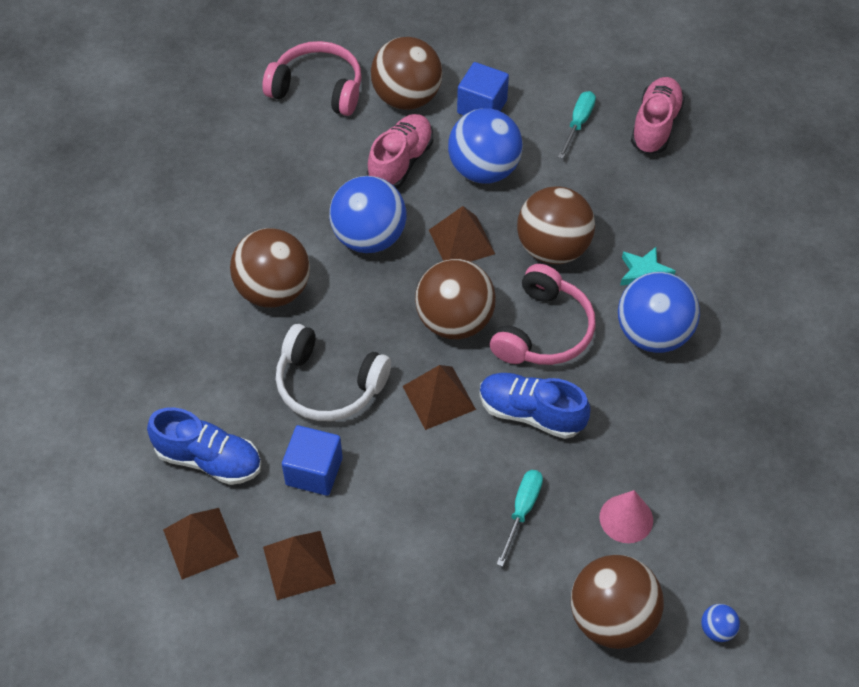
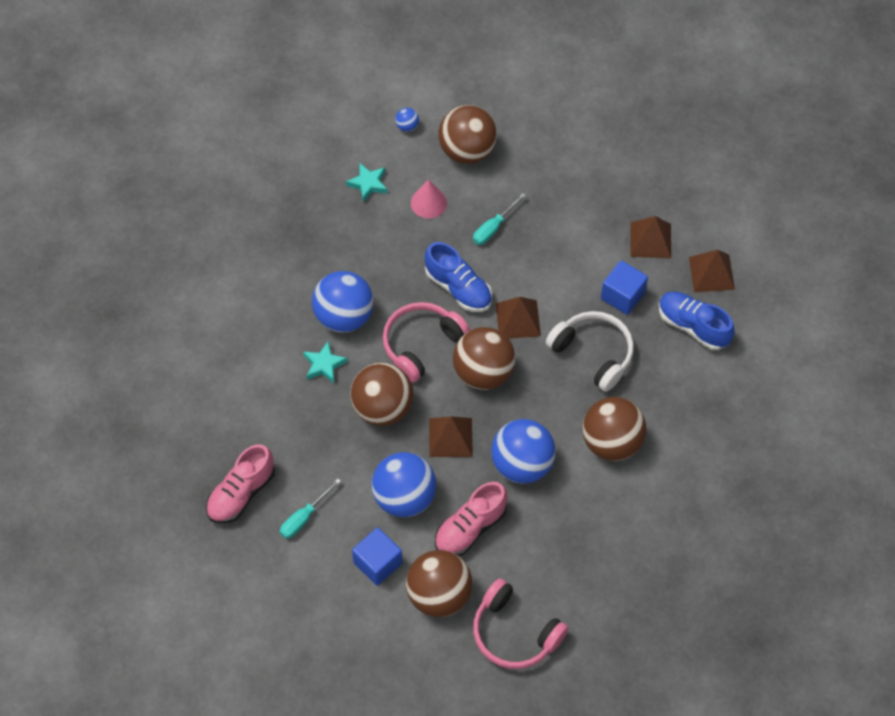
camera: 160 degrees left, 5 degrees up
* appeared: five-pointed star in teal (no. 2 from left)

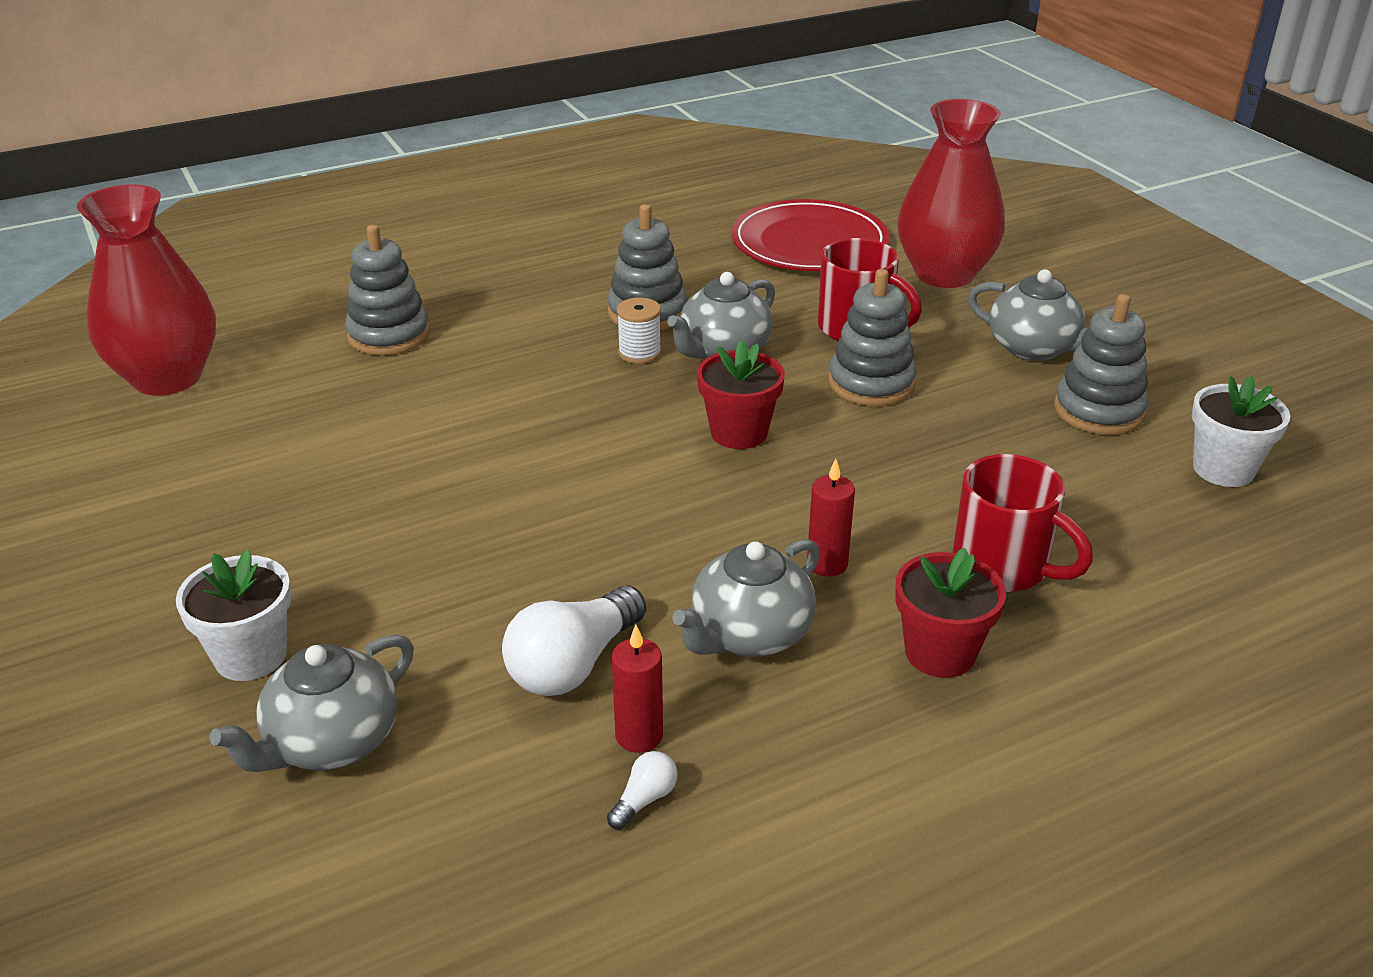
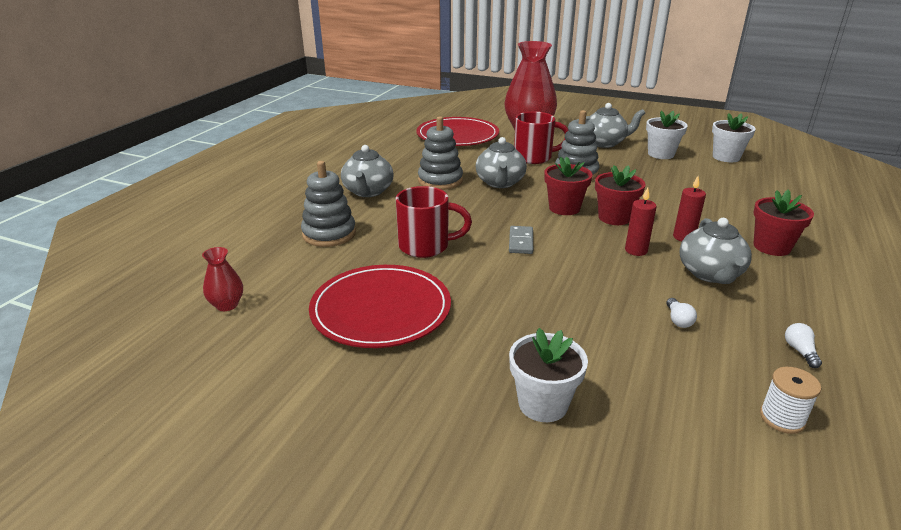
camera: 40 degrees left, 5 degrees down
* size: flower vase in red (no. 1 from left) x0.43
* relocated: teapot in grey (no. 1 from left)
* size: light bulb in white (no. 1 from left) x0.46
* relocated: candle in red (no. 1 from left)
* relocated: spool in white
* relocated: coffee mug in red (no. 2 from left in the first image) to coffee mug in red (no. 1 from left)
* exchanged: stacking rings in grey (no. 4 from left) to potted plant in white (no. 2 from left)
* appeared: flat dish in red (no. 1 from left)
* appeared: domino piece in grey
* appeared: potted plant in red (no. 2 from left)

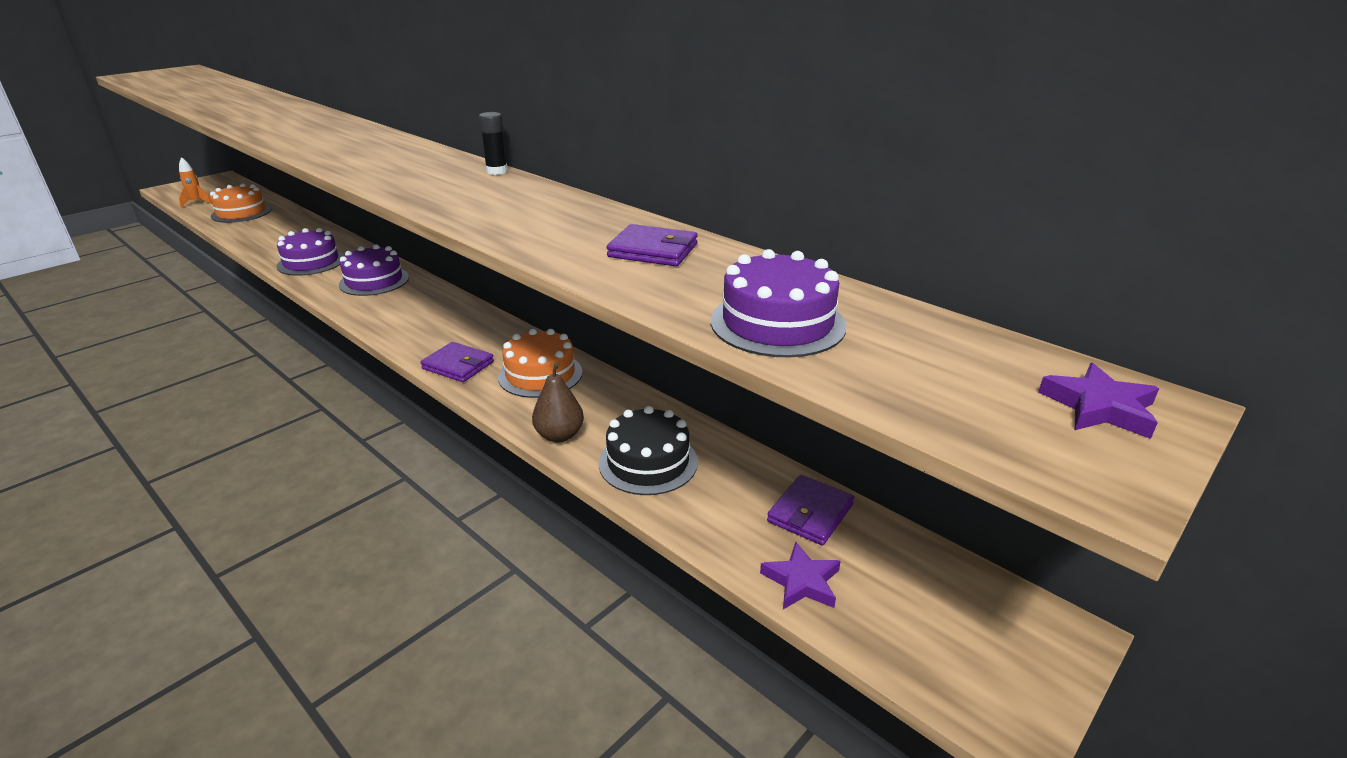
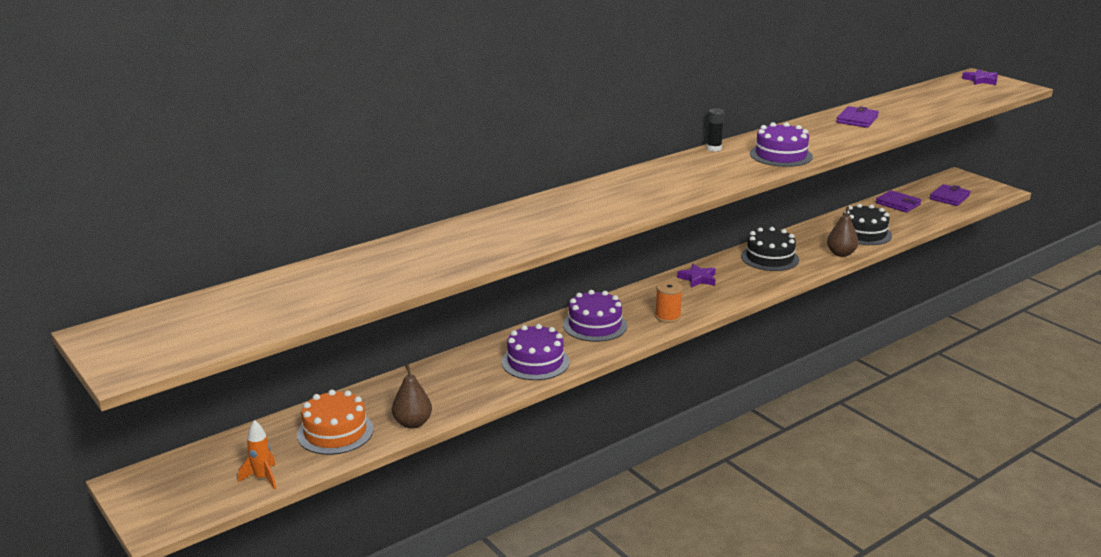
camera: 80 degrees left, 5 degrees down
* relocated: card wallet in purple (no. 1 from left in the first image) to card wallet in purple (no. 3 from left)
* colour: layer cake in orange-coloured (no. 2 from left) to layer cake in jet-black (no. 1 from left)
* relocated: layer cake in purple (no. 3 from left)
* relocated: five-pointed star in purple (no. 1 from left)
* appeared: pear fruit in dark brown (no. 1 from left)
* appeared: spool in orange-coloured

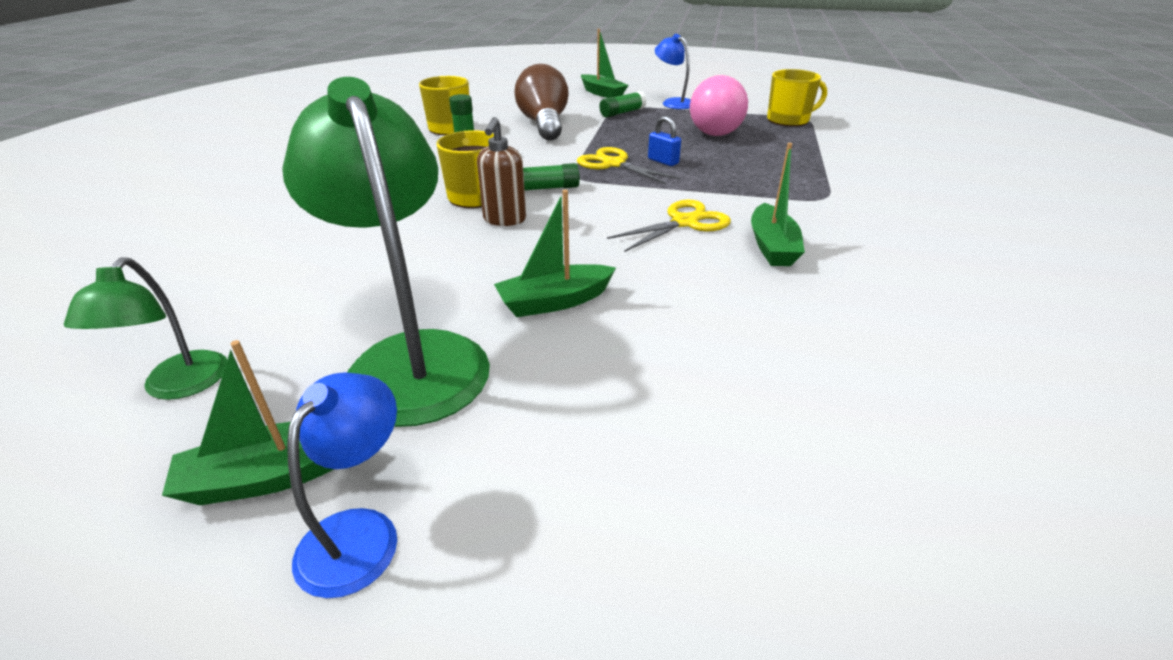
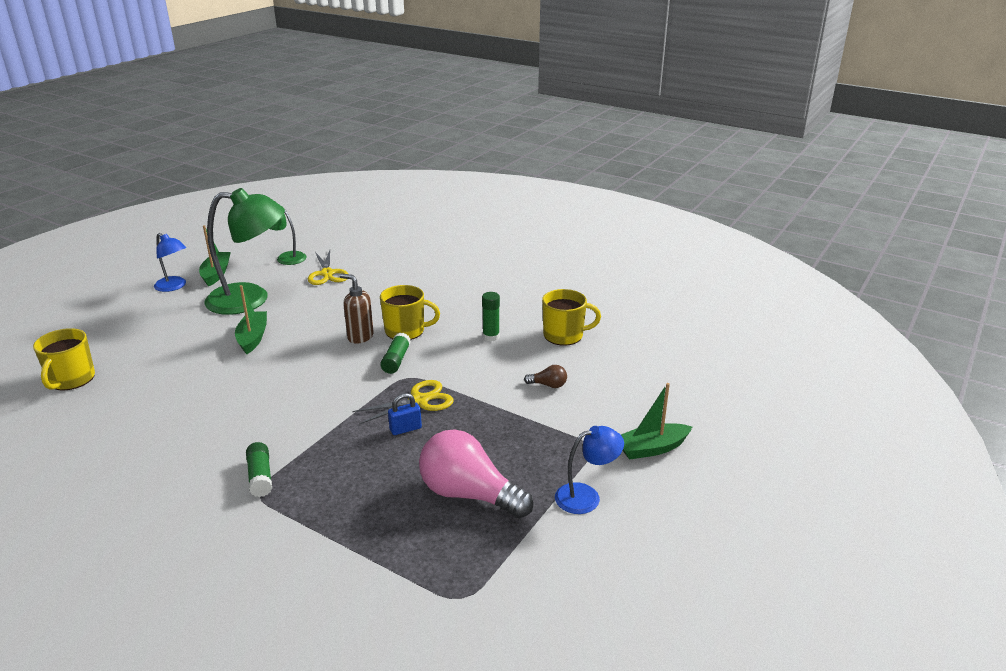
camera: 110 degrees right, 5 degrees down
* size: light bulb in dark brown x0.42
* relocated: glue stick in green (no. 3 from left in the first image) to glue stick in green (no. 1 from left)
* relocated: pair of scissors in yellow (no. 2 from left in the first image) to pair of scissors in yellow (no. 1 from left)
* missing: toy boat in green (no. 4 from left)
* relocated: coffee mug in yellow (no. 3 from left in the first image) to coffee mug in yellow (no. 1 from left)

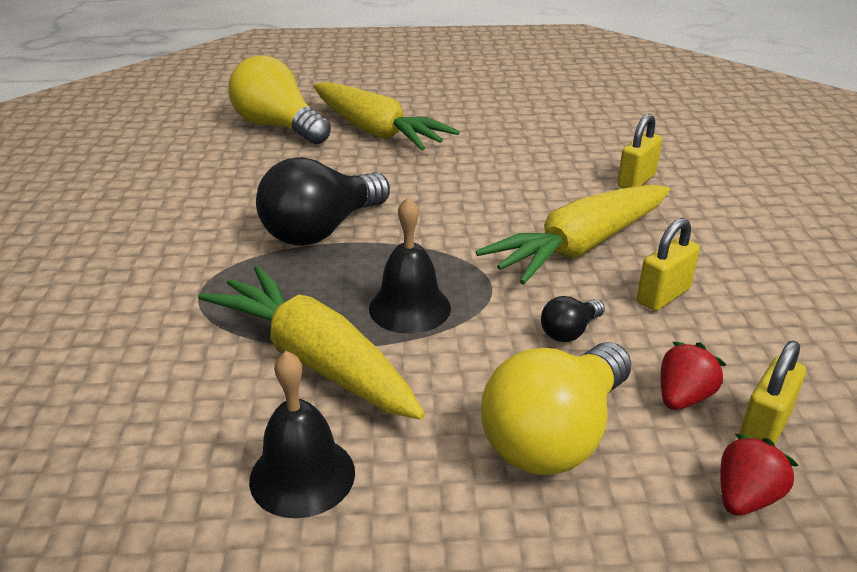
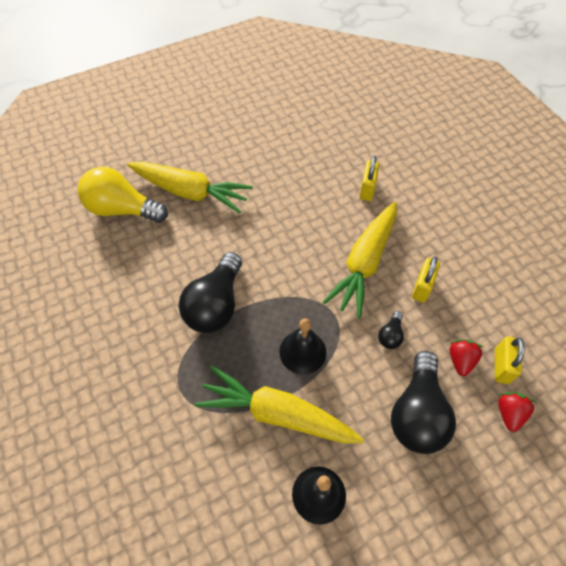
camera: 25 degrees left, 25 degrees up
* colour: light bulb in yellow (no. 2 from left) to light bulb in jet-black (no. 3 from left)

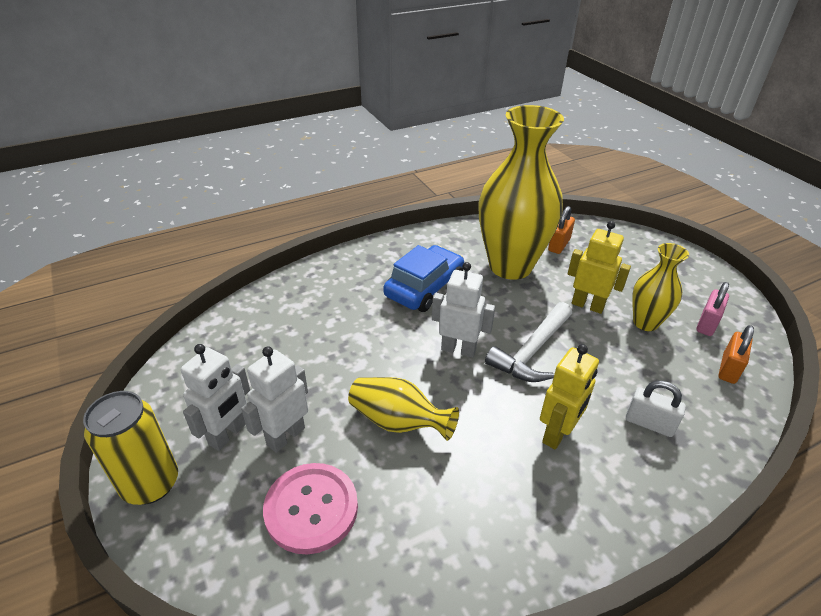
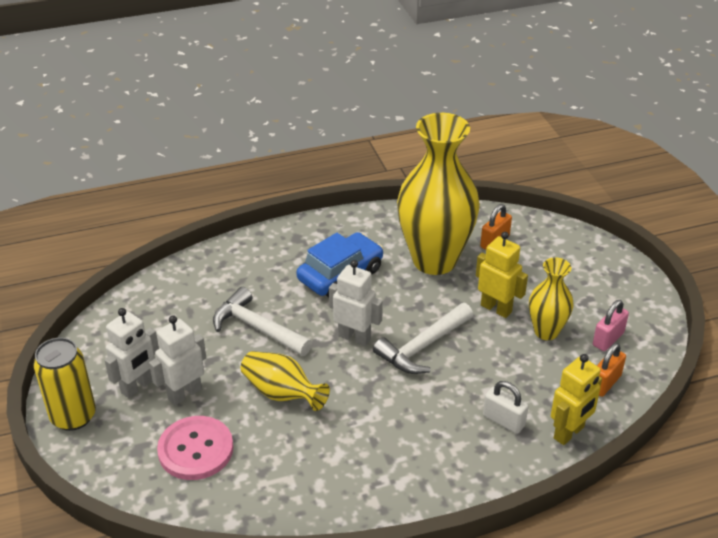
camera: 10 degrees right, 0 degrees up
* relocated: robot figure in yellow (no. 1 from left in the first image) to robot figure in yellow (no. 2 from left)
* appeared: hammer in white (no. 1 from left)

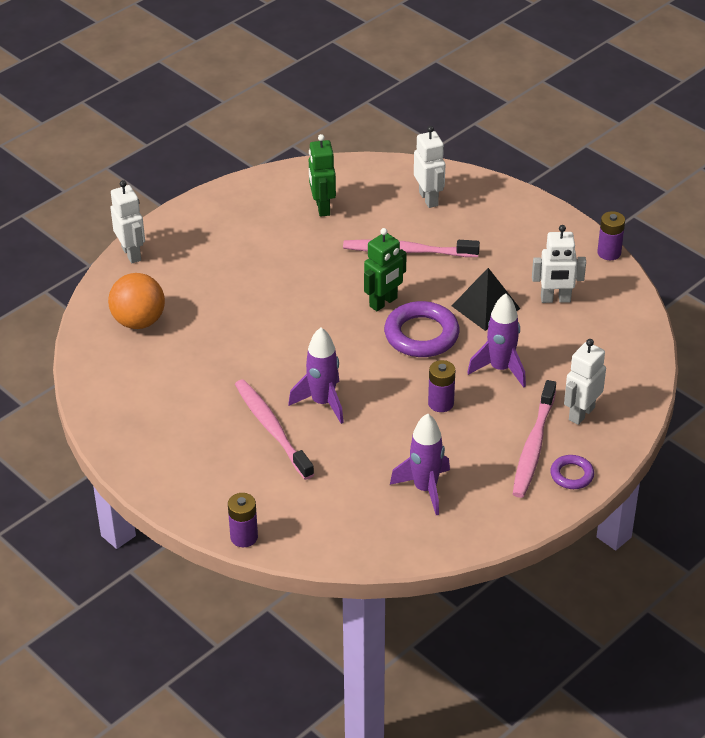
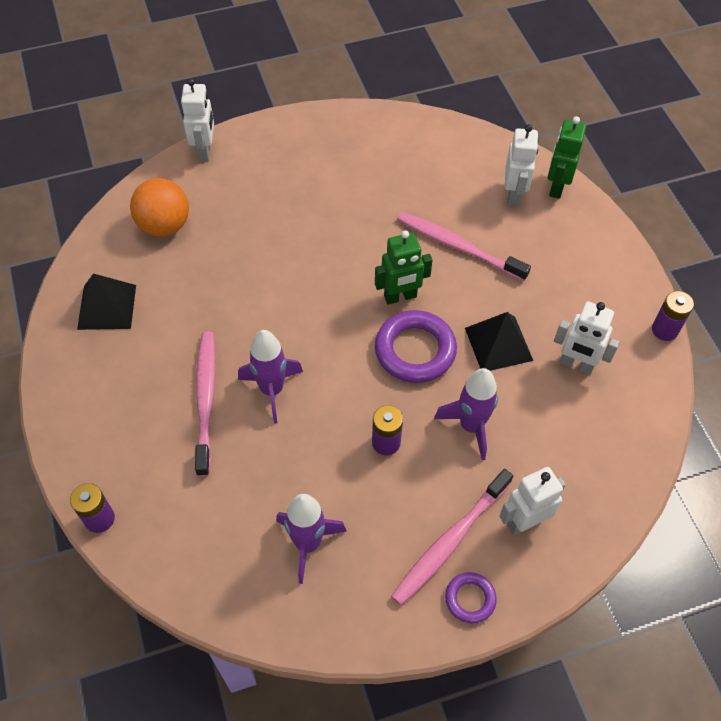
camera: 25 degrees right, 15 degrees up
* relocated: robot figure in green (no. 1 from left in the first image) to robot figure in green (no. 2 from left)
* appeared: pyramid in jet-black (no. 1 from left)

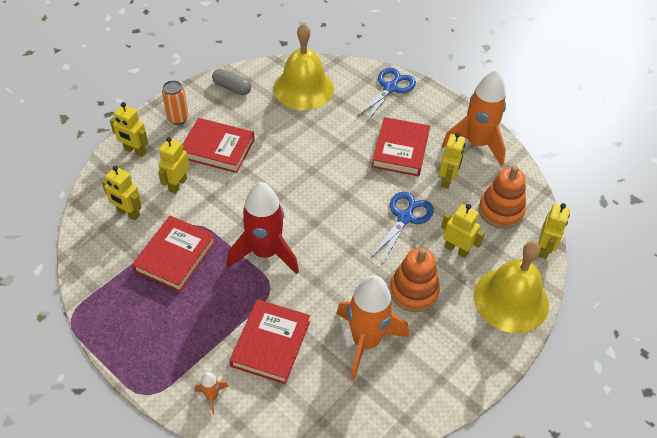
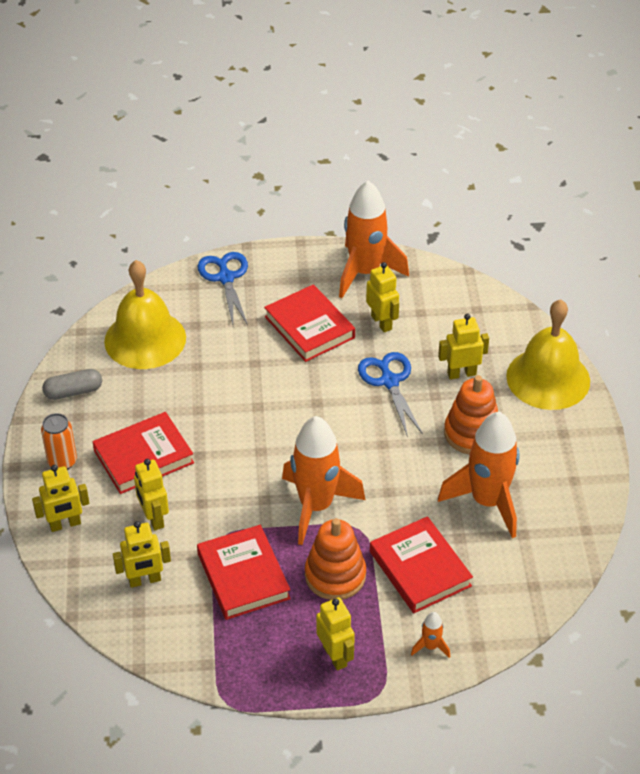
camera: 45 degrees left, 5 degrees down
* colour: toy rocket in red to toy rocket in orange-coloured (no. 1 from left)
* relocated: stacking rings in orange-coloured (no. 2 from left in the first image) to stacking rings in orange-coloured (no. 1 from left)
* relocated: robot figure in yellow (no. 6 from left in the first image) to robot figure in yellow (no. 4 from left)

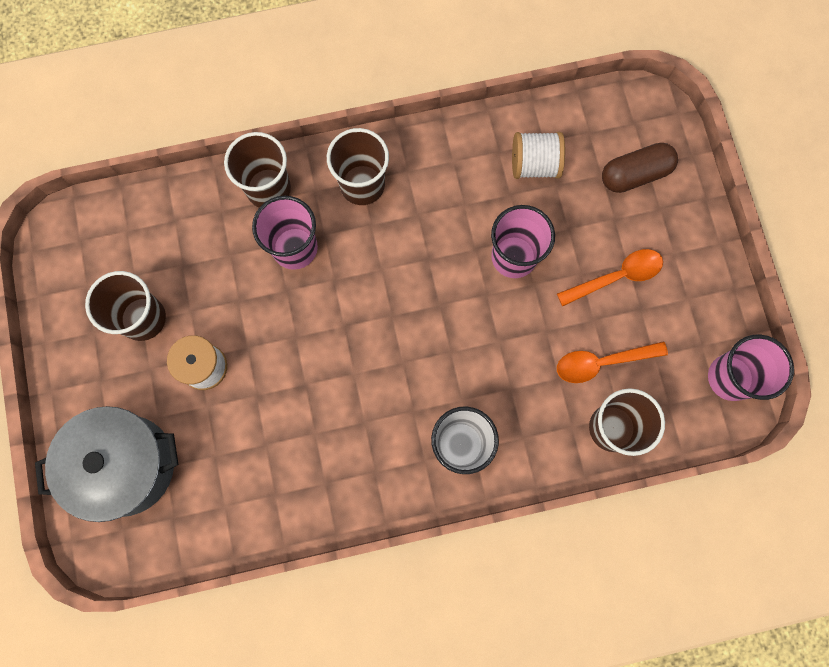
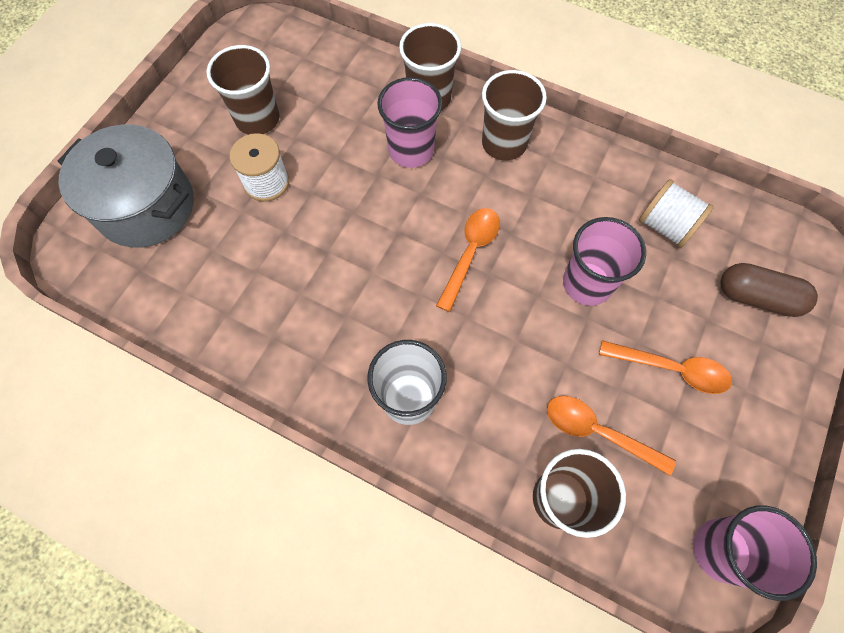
camera: 40 degrees right, 10 degrees down
* appeared: spoon in orange-coloured (no. 1 from left)

